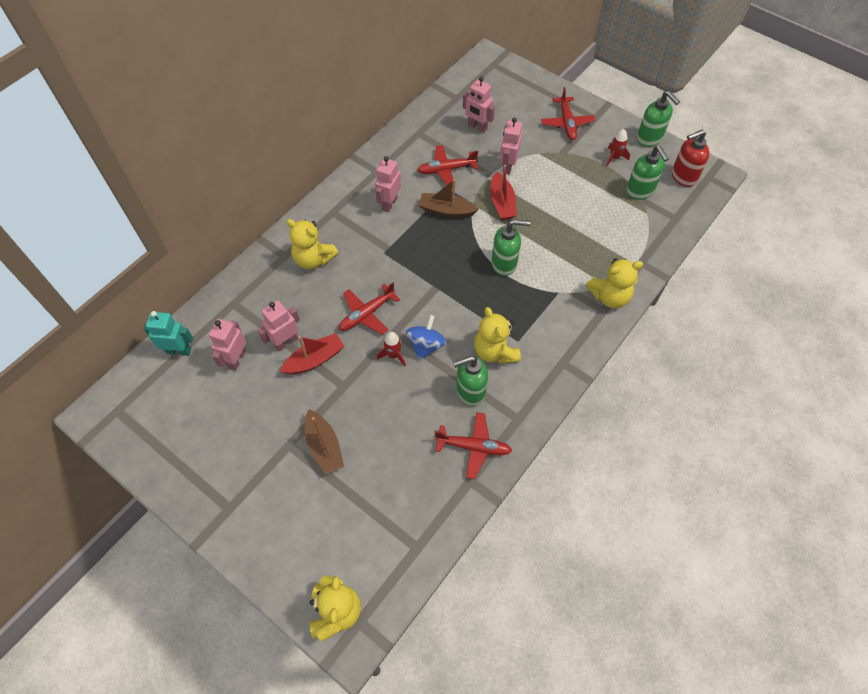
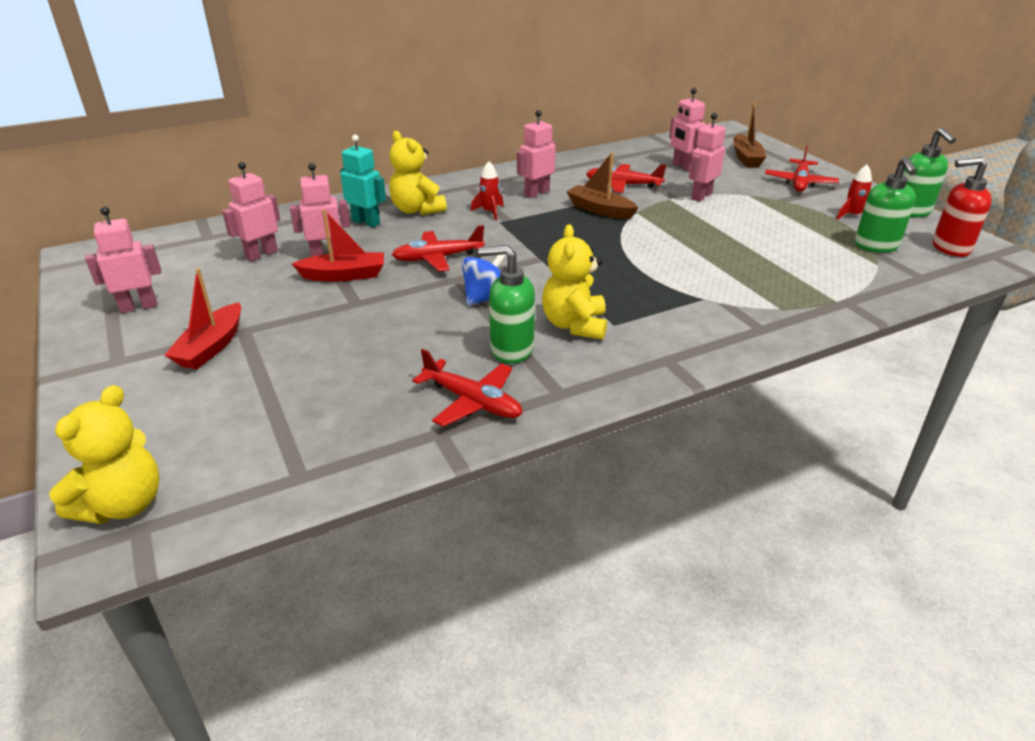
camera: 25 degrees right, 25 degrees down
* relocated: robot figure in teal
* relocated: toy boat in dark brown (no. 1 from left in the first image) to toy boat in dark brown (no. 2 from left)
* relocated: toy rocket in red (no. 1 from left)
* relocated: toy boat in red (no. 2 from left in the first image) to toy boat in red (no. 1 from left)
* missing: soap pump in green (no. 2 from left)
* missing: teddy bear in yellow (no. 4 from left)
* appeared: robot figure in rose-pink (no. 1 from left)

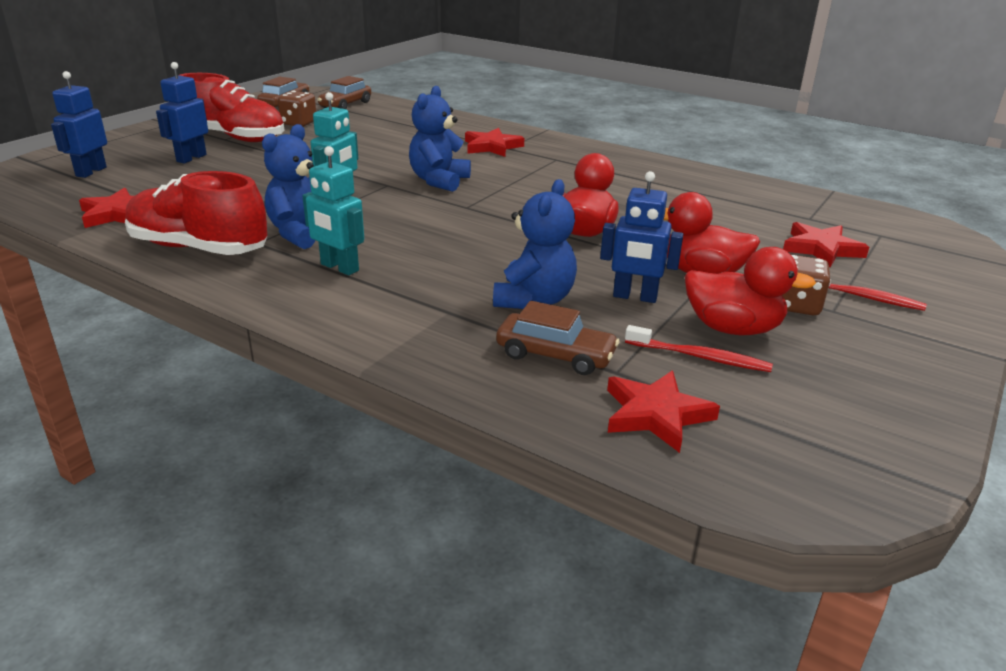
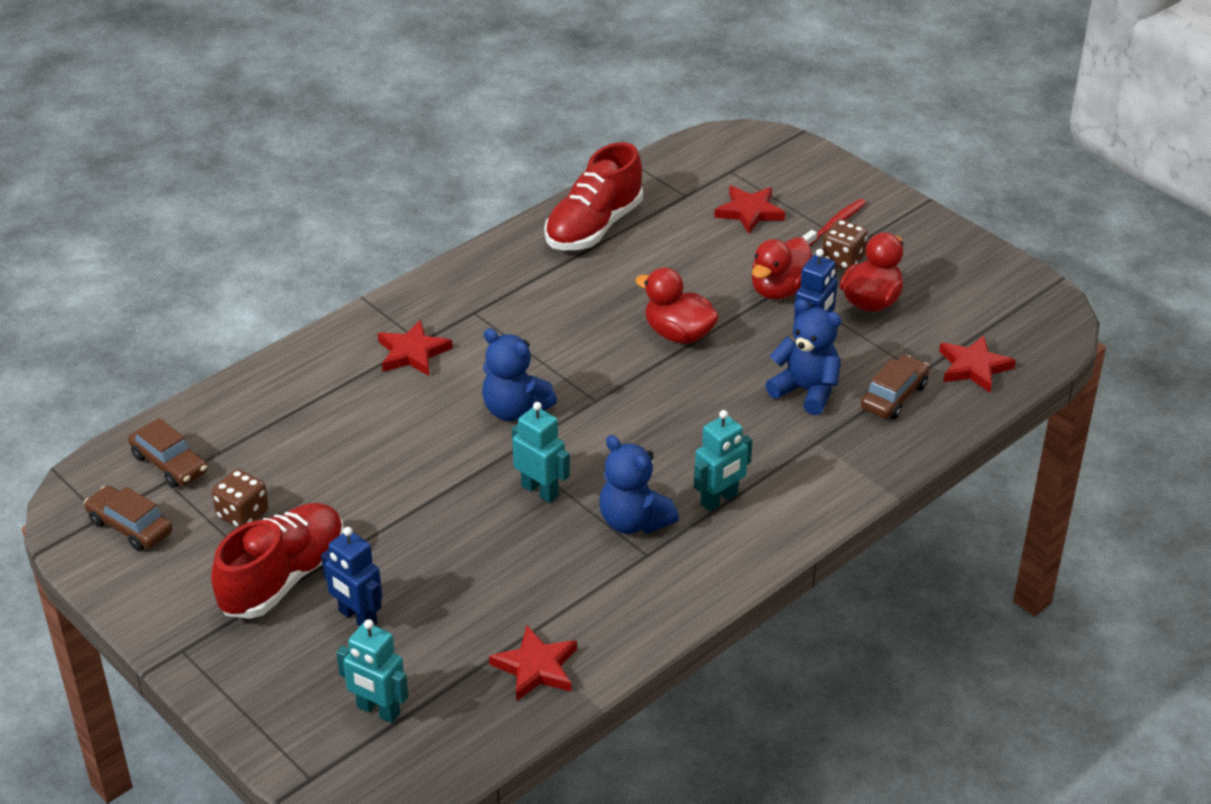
camera: 75 degrees left, 10 degrees up
* colour: robot figure in cobalt (no. 1 from left) to robot figure in teal (no. 1 from left)
* relocated: sneaker in red (no. 1 from left in the first image) to sneaker in red (no. 2 from left)
* missing: toothbrush in red (no. 1 from left)

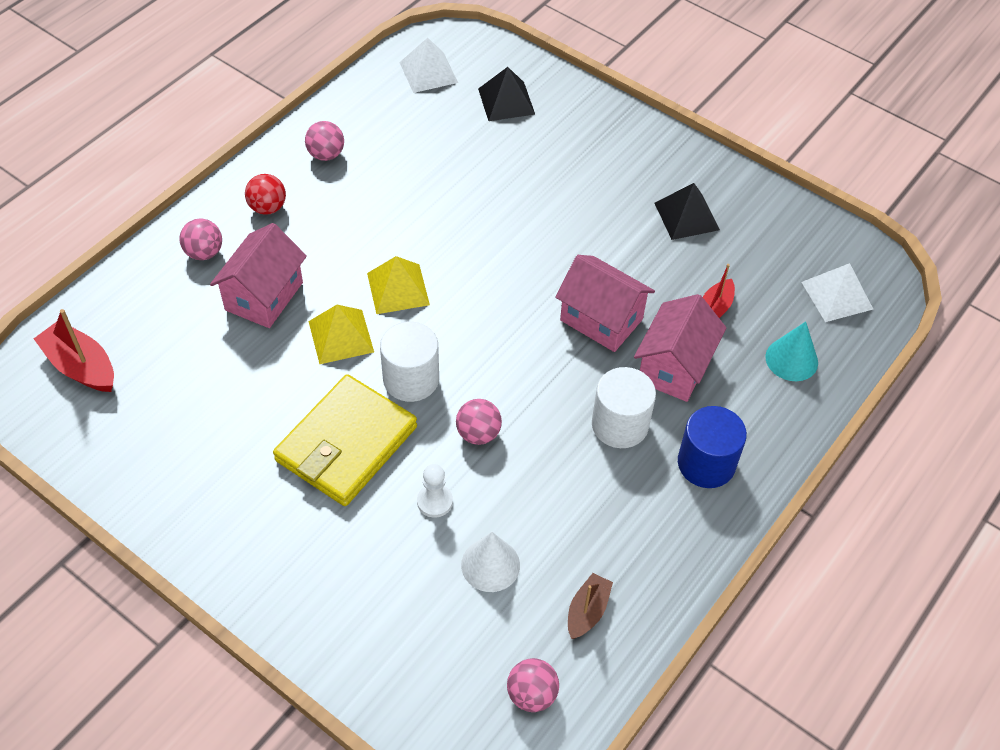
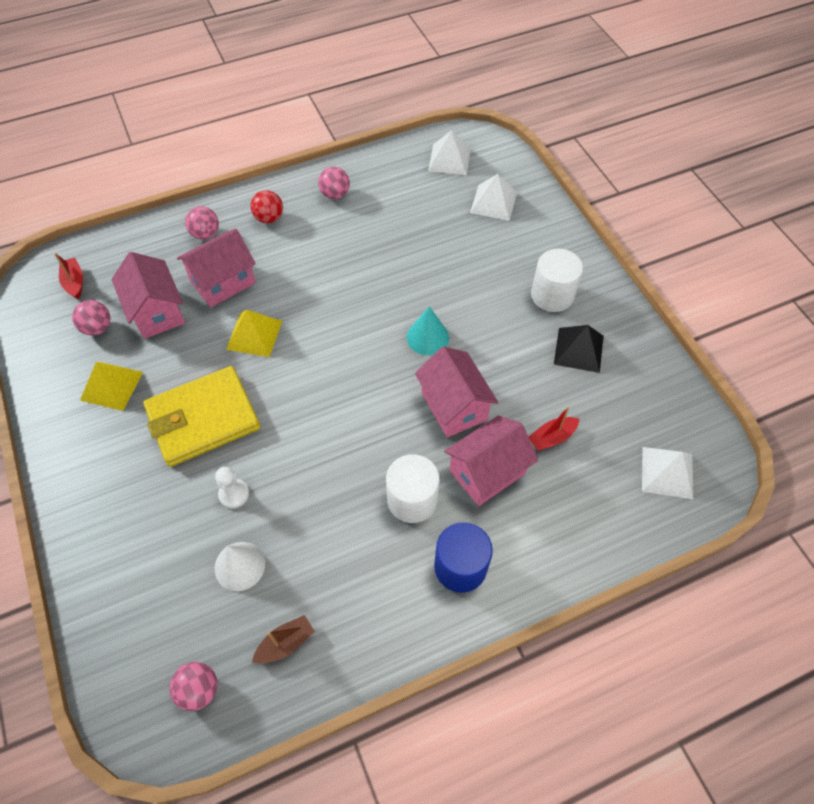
camera: 30 degrees right, 5 degrees up
* size: toy boat in red (no. 1 from left) x0.64
* relocated: pyramid in yellow (no. 2 from left in the first image) to pyramid in yellow (no. 1 from left)
* relocated: cylinder in white (no. 1 from left in the first image) to cylinder in white (no. 2 from left)
* relocated: sphere in rose-pink (no. 3 from left in the first image) to sphere in rose-pink (no. 1 from left)
* colour: pyramid in jet-black (no. 1 from left) to pyramid in white (no. 2 from left)
* relocated: solid cone in teal
* appeared: toy house in rose-pink (no. 1 from left)

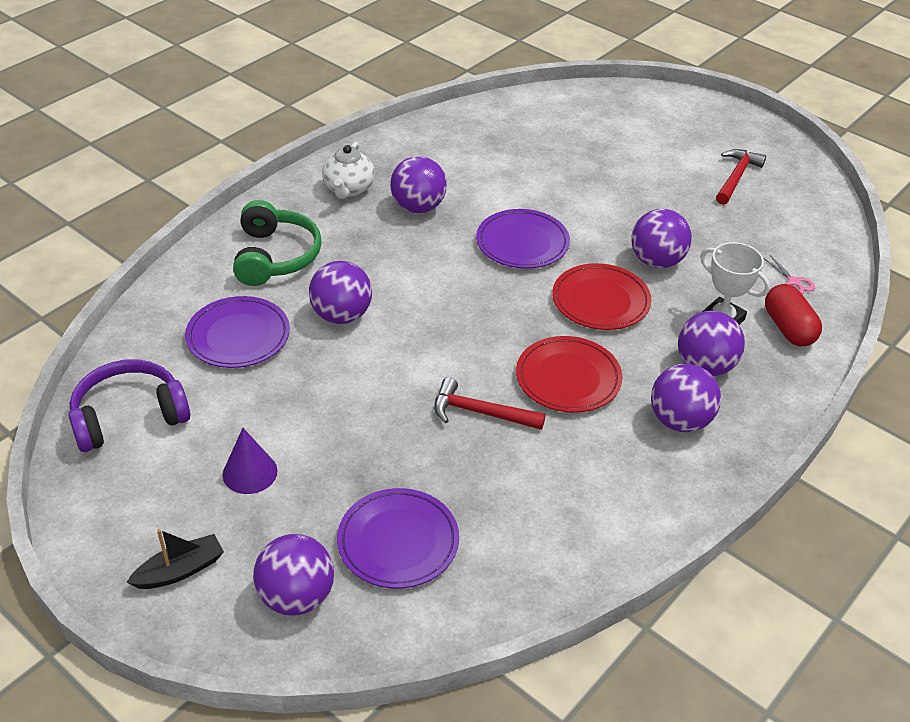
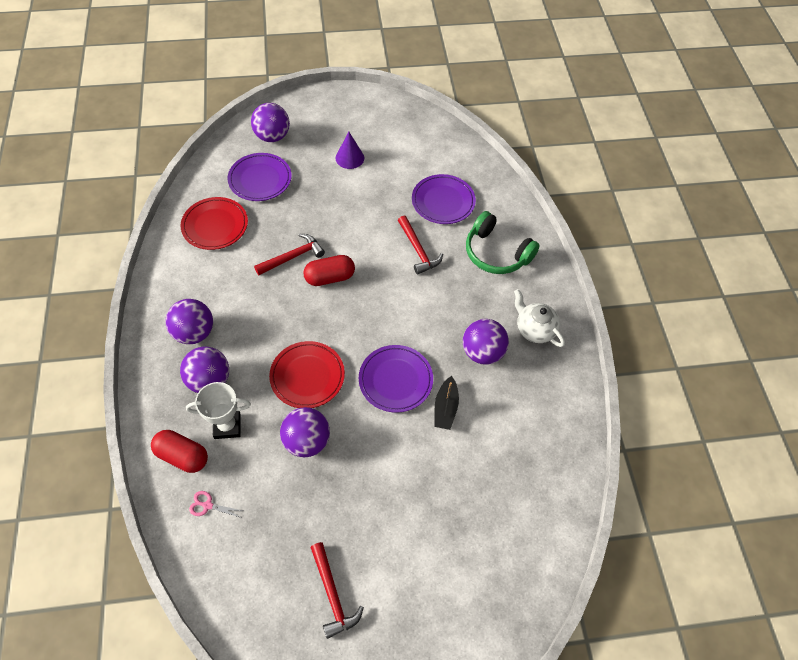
camera: 130 degrees right, 15 degrees up
* missing: headphones in purple
* relocated: toy boat in jet-black
* exchanged: sphere in purple (no. 2 from left) to hammer in red (no. 3 from left)
* relocated: flat dish in red (no. 1 from left)
* appeared: capsule in red (no. 2 from left)

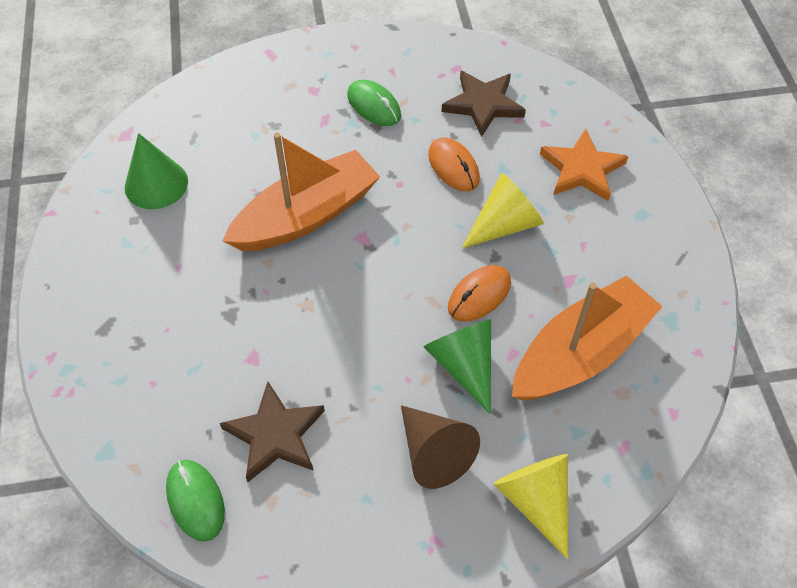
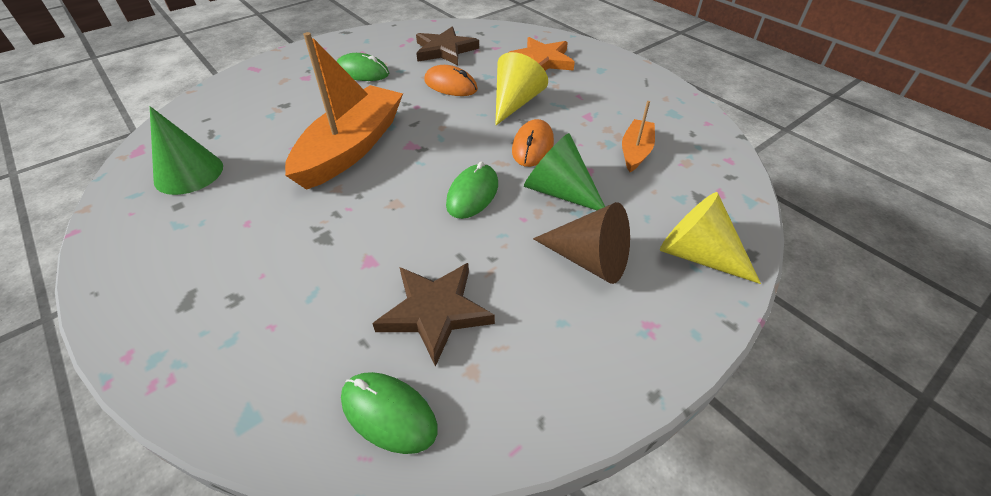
camera: 30 degrees left, 10 degrees down
* size: toy boat in orange-coloured (no. 2 from left) x0.50
* appeared: computer mouse in green (no. 3 from left)

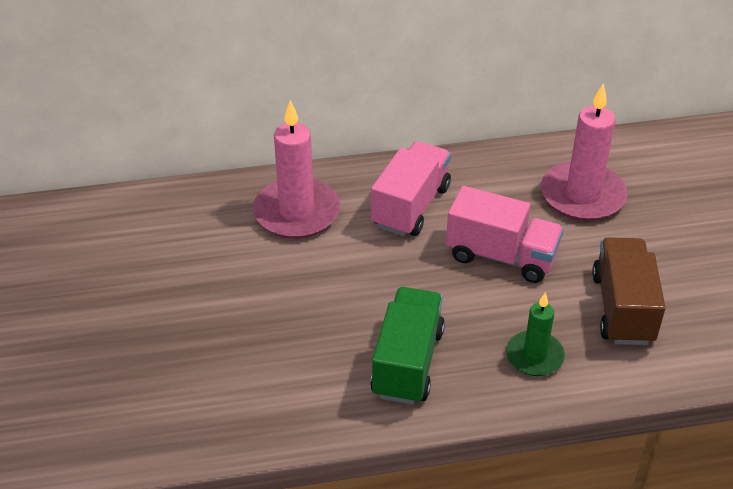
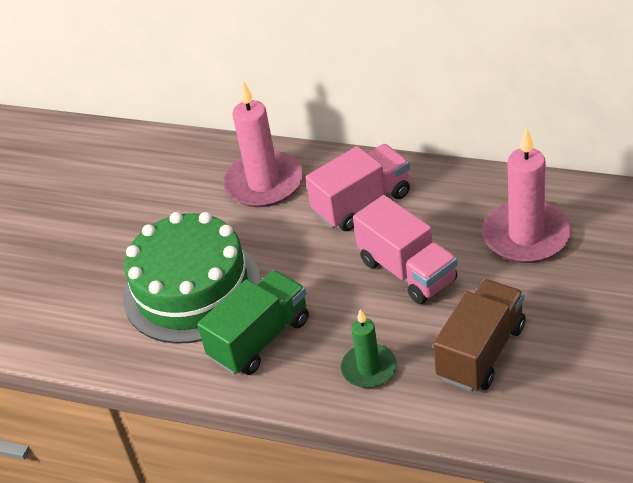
camera: 35 degrees right, 0 degrees up
* appeared: layer cake in green

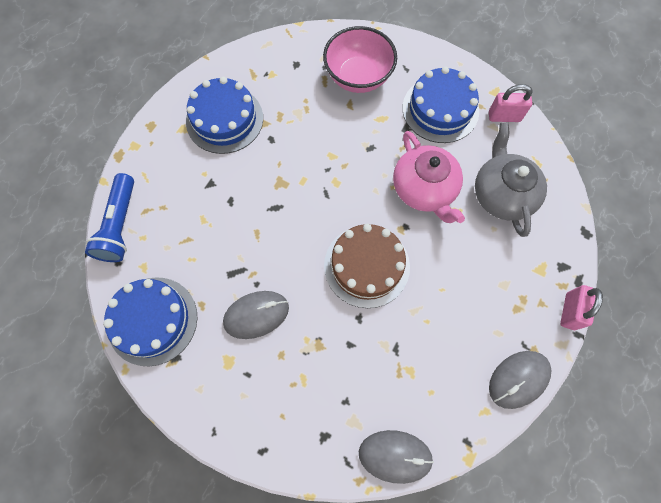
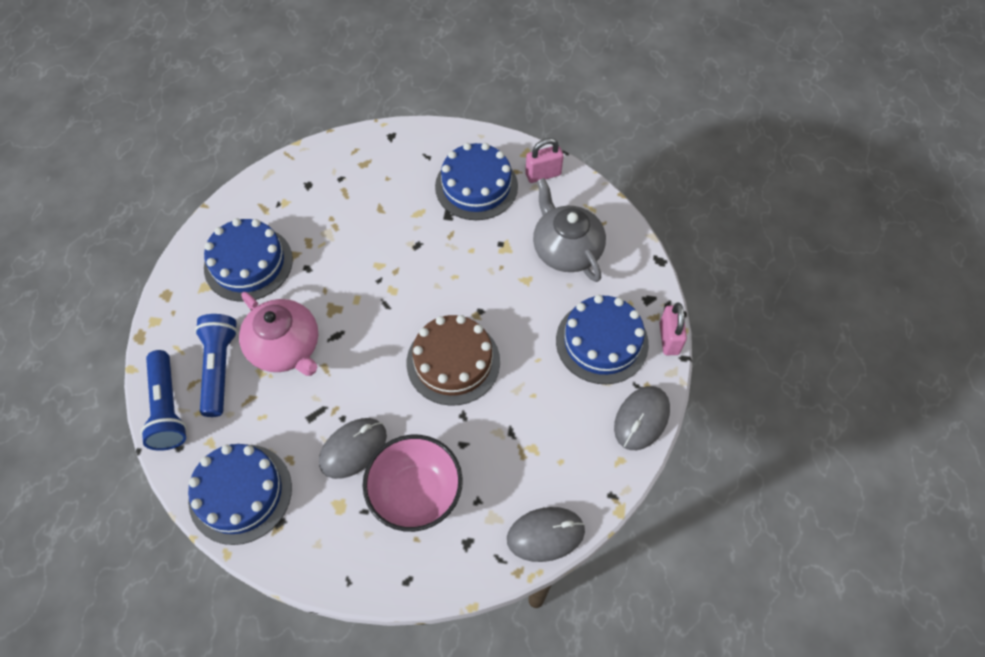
camera: 20 degrees left, 10 degrees down
* relocated: serving bowl in rose-pink
* relocated: teapot in rose-pink
* appeared: pocket torch in cobalt (no. 2 from left)
* appeared: layer cake in cobalt (no. 4 from left)

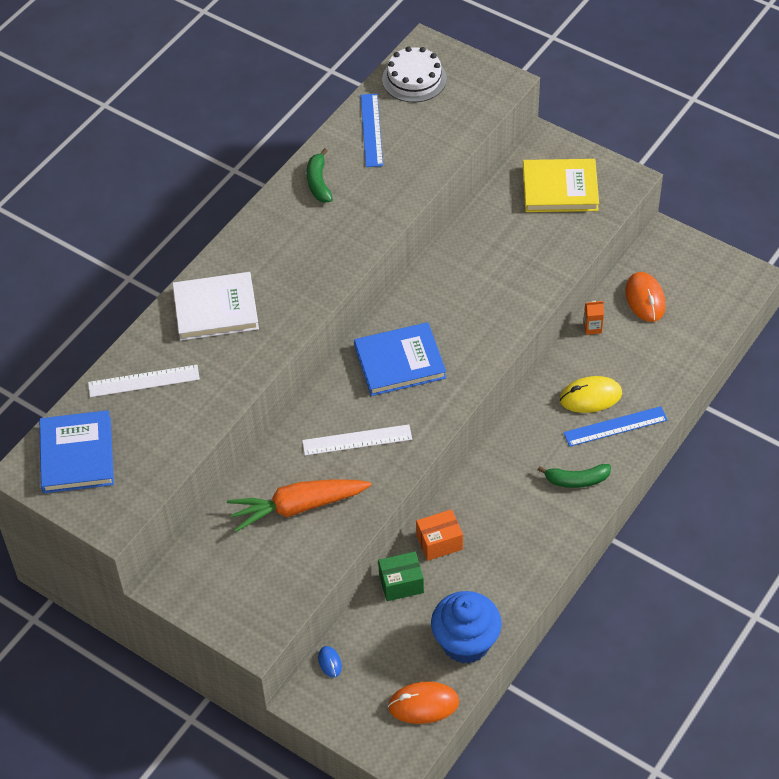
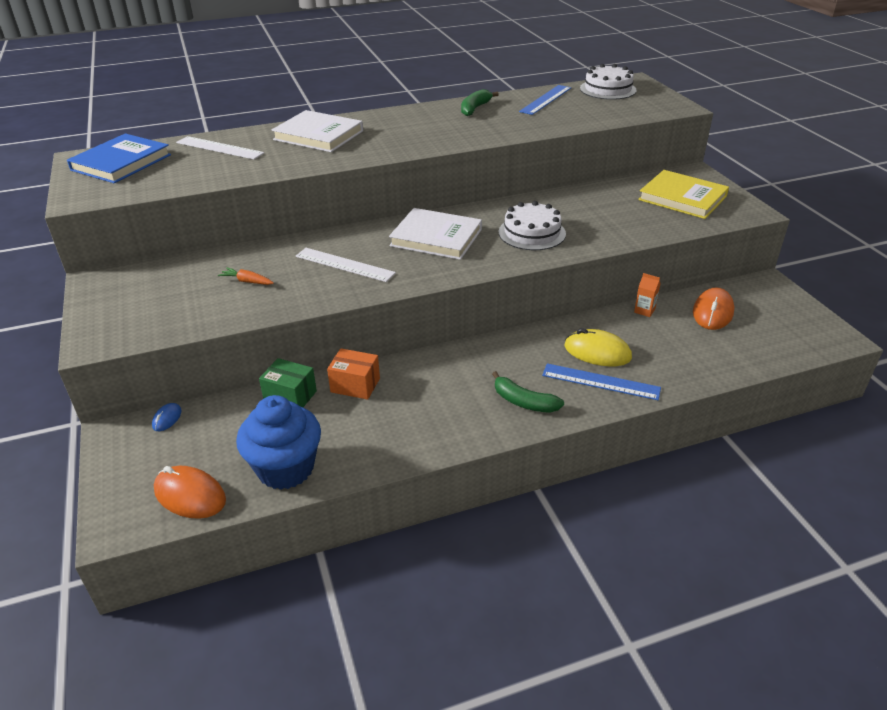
camera: 35 degrees right, 15 degrees down
* size: toy carrot in orange-coloured x0.42
* colour: hardback in cobalt (no. 2 from left) to hardback in white (no. 2 from left)
* appeared: layer cake in white (no. 1 from left)

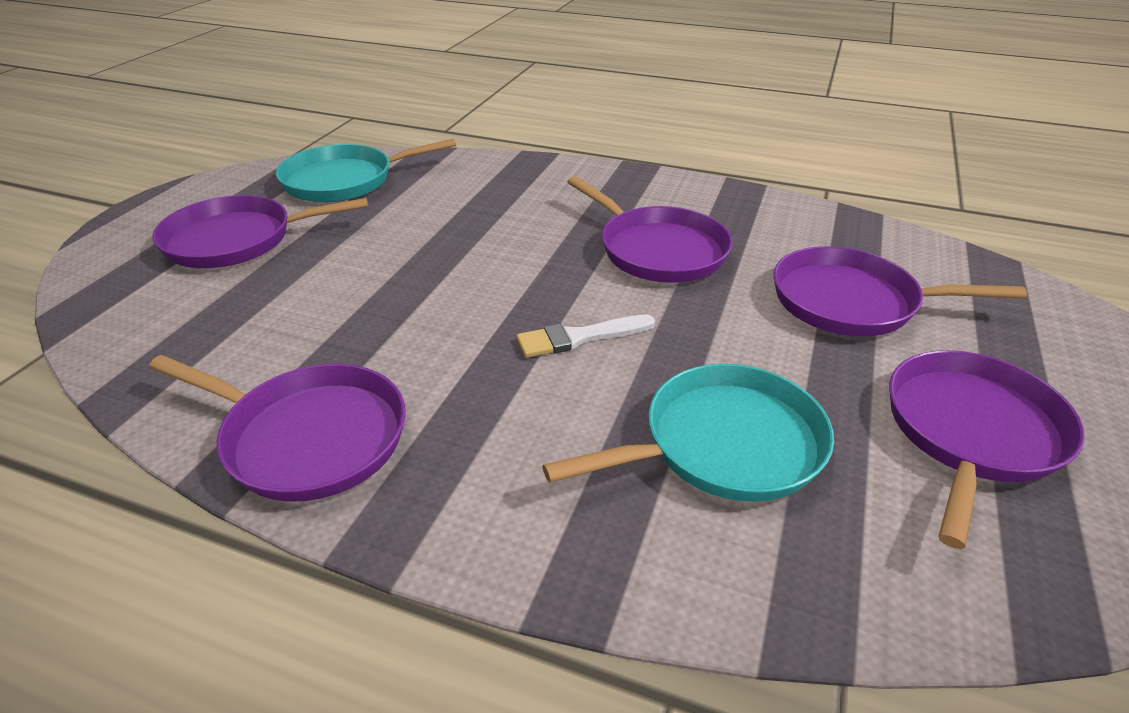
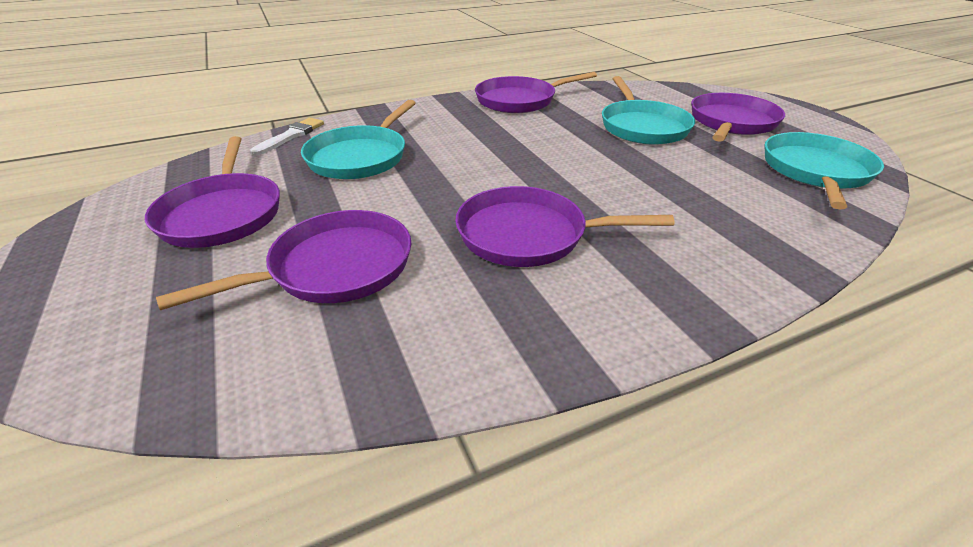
camera: 135 degrees right, 0 degrees up
* relocated: brush in white
* appeared: frying pan in teal (no. 2 from left)

